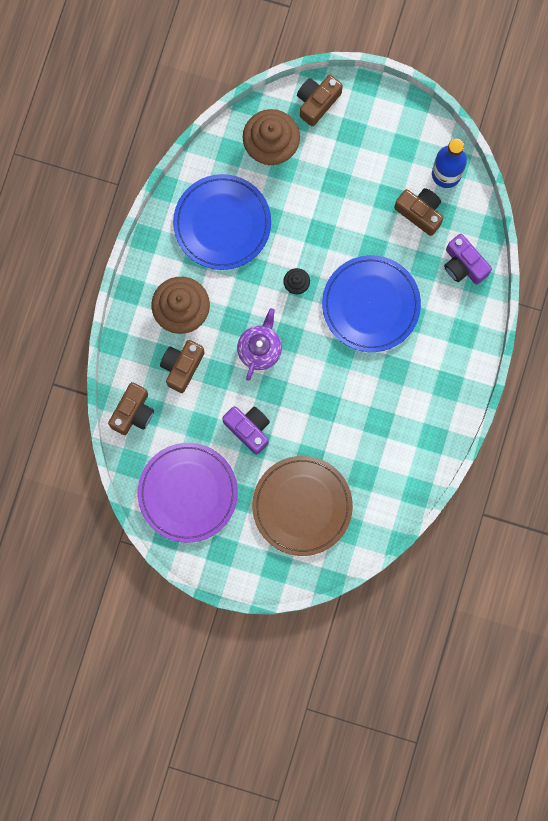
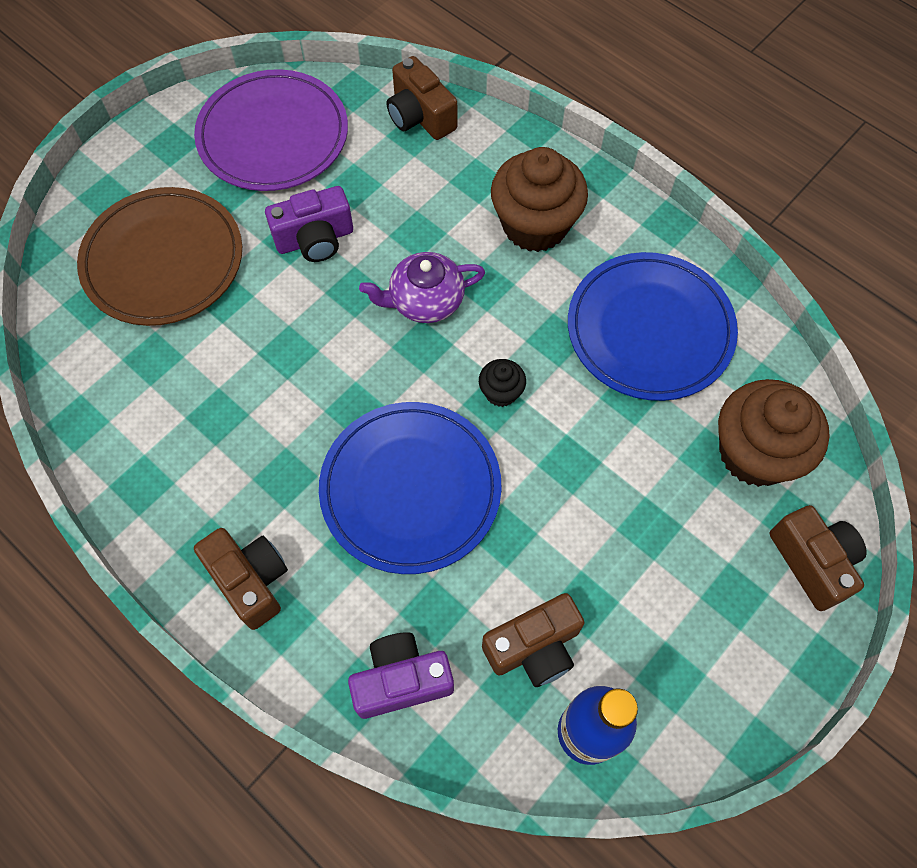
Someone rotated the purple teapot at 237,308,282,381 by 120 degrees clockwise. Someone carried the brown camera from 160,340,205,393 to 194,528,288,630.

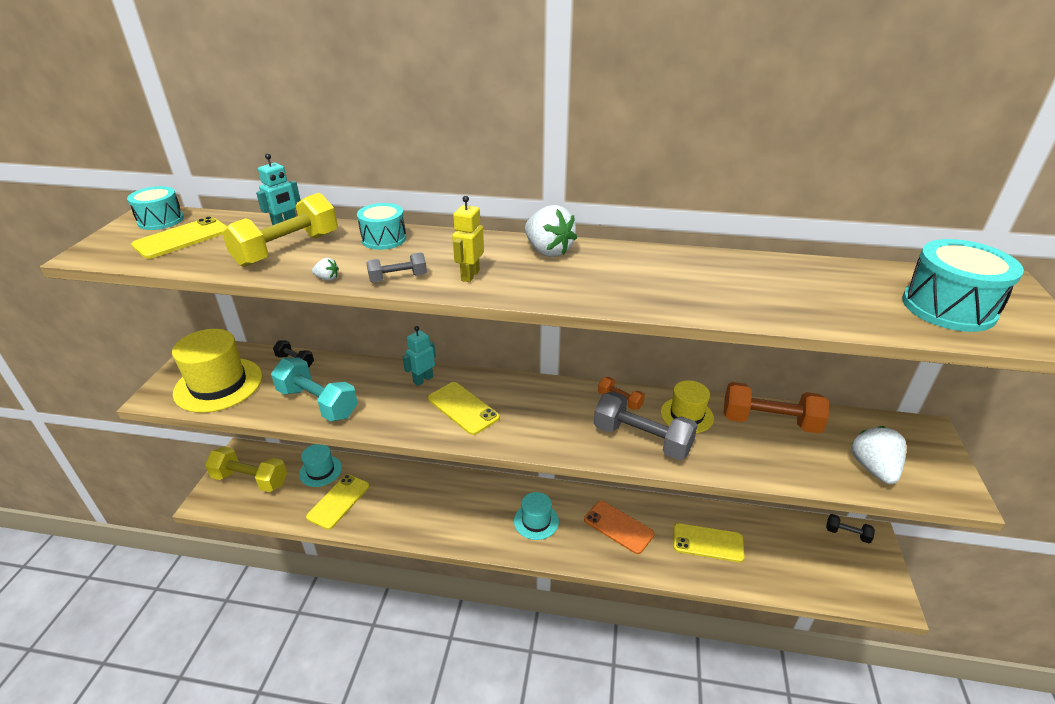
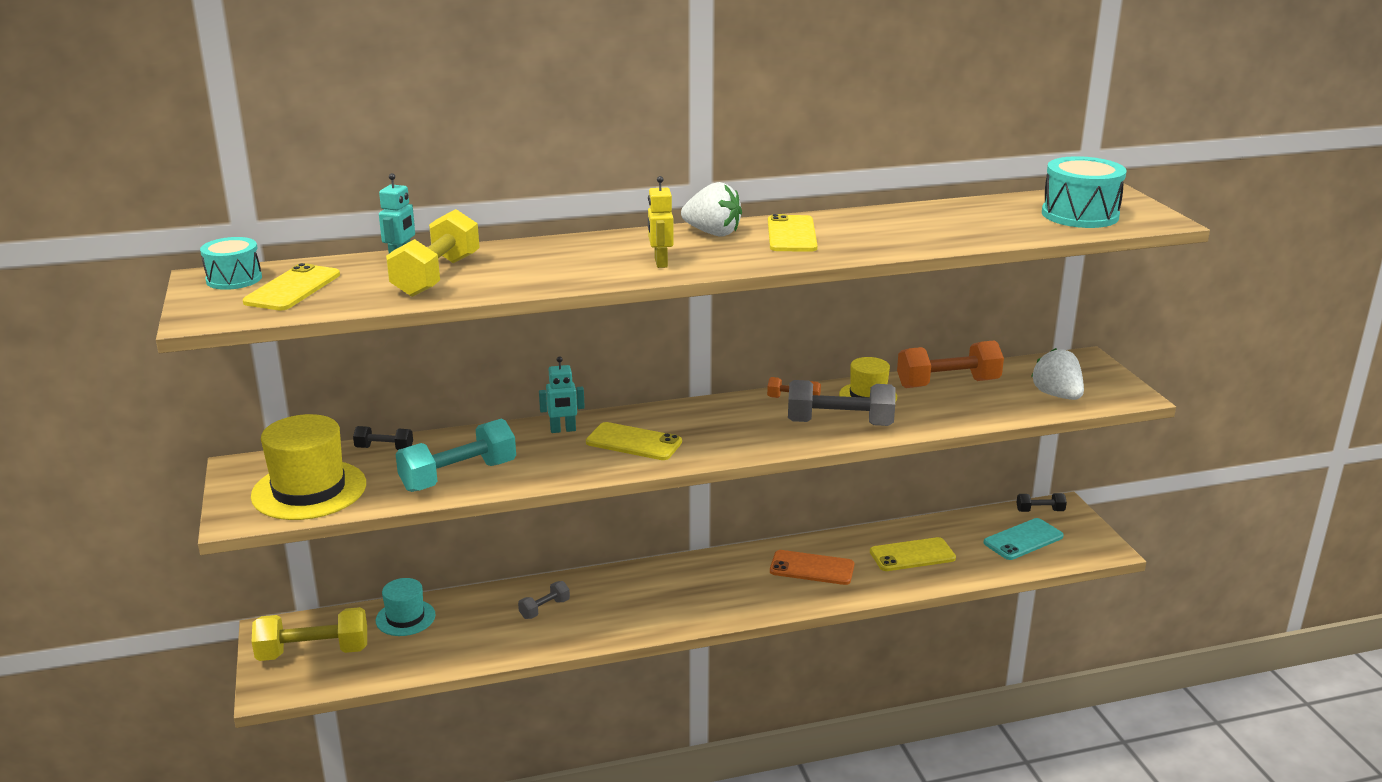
Someone took away the turquoise drum at 357,203,406,250. Someone carried the grey dumbbell from 366,252,427,282 to 518,581,570,619. Someone took away the white strawberry at 312,258,339,281. Someone rotated the turquoise robot at 403,326,436,386 by 120 degrees counterclockwise. Someone rotated the turquoise dumbbell at 271,357,358,421 by 45 degrees counterclockwise. Someone carried the yellow phone from 306,474,369,530 to 768,214,818,252. Someone took away the turquoise hat at 514,492,559,540. Someone put down the turquoise phone at 984,518,1064,560.

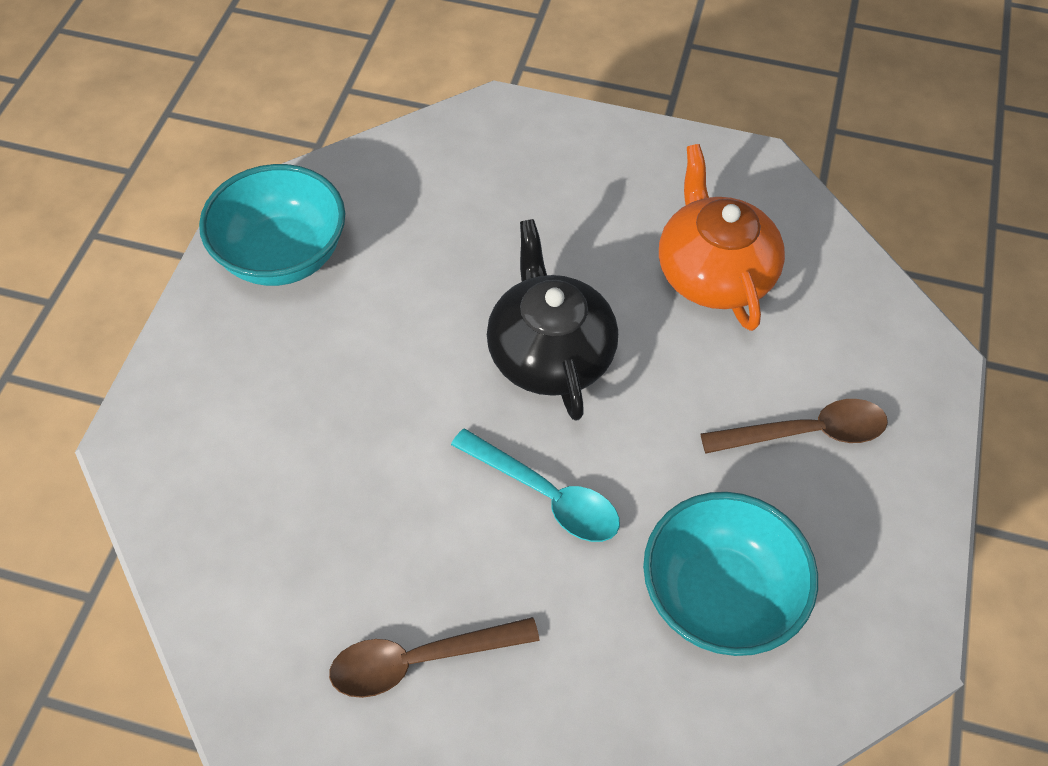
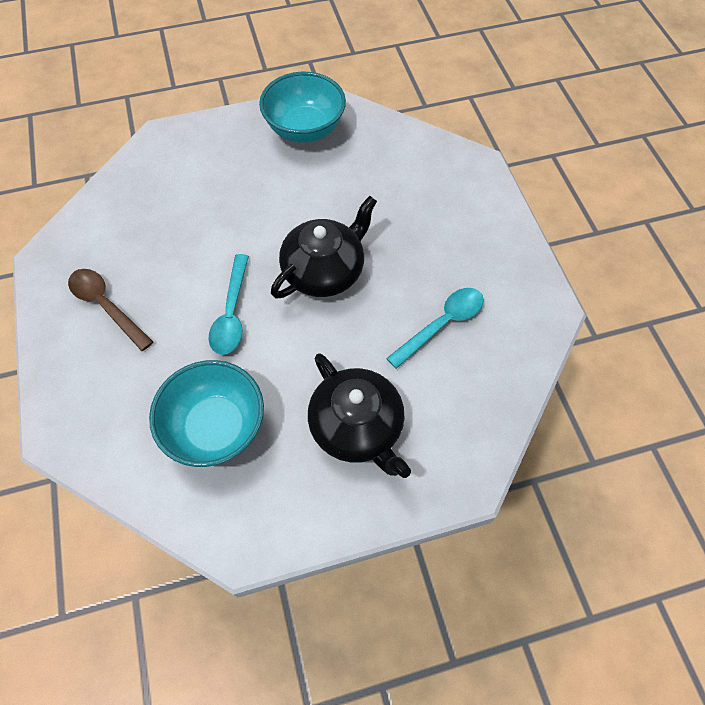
Someone swapped the orange teapot at 659,144,785,331 for the turquoise spoon at 386,288,484,369. Someone swapped the brown spoon at 701,399,888,453 for the black teapot at 308,353,411,478.

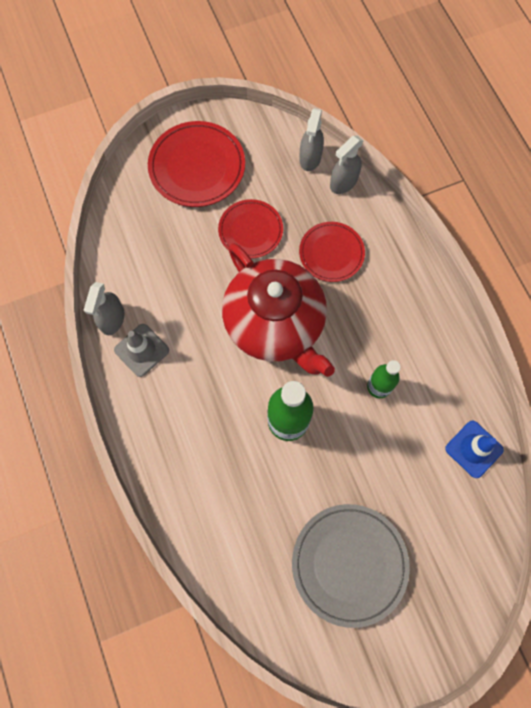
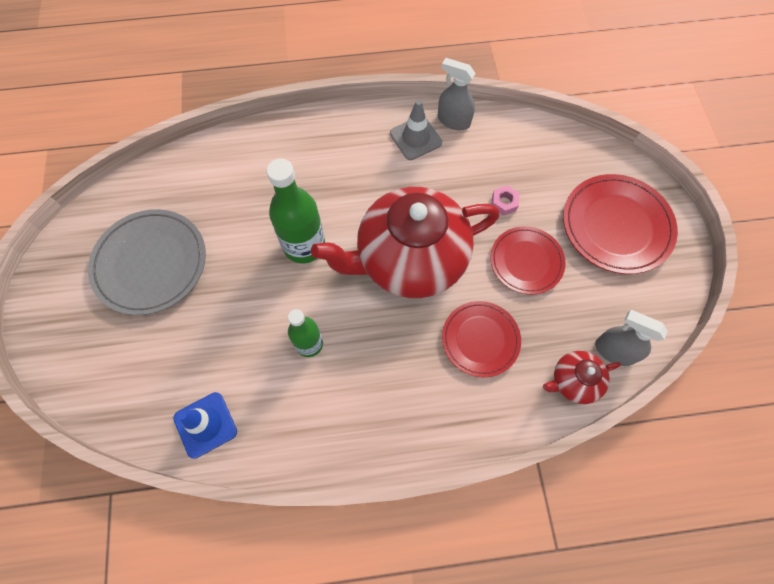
Someone swapped the grey spray bottle at 330,136,363,194 for the red teapot at 543,351,621,404. Someone put down the pink nut at 492,185,520,216.

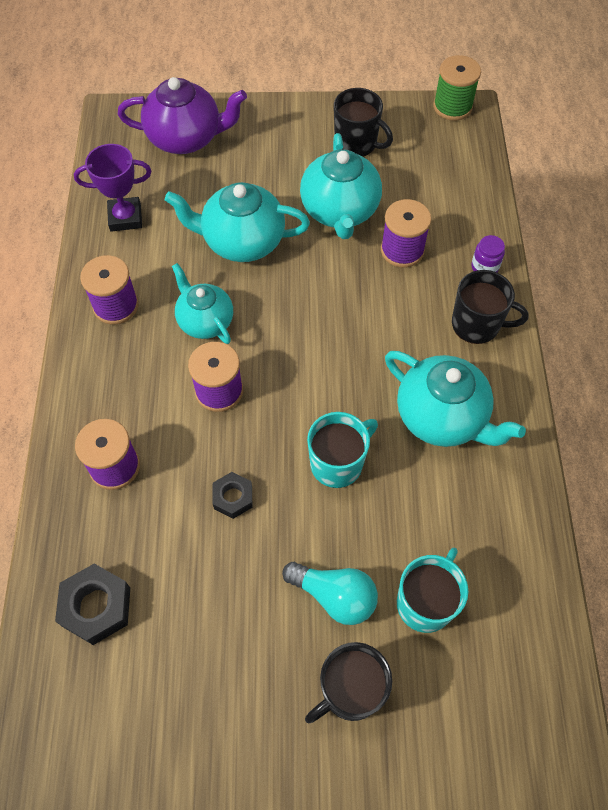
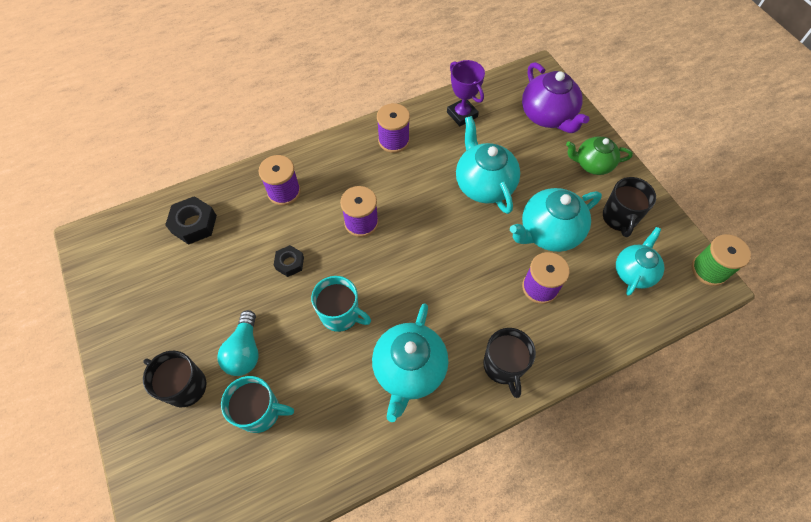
Someone took away the purple jar at 471,235,505,272. Someone carried the turquoise teapot from 172,263,233,344 to 616,227,664,296. Someone put down the green teapot at 566,137,633,175.

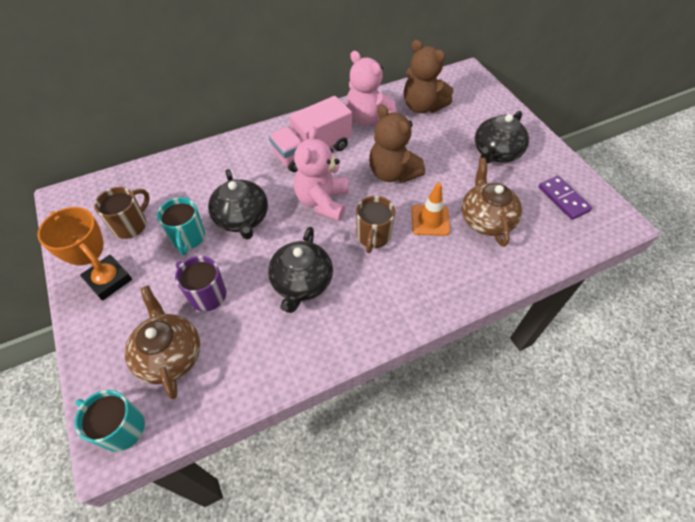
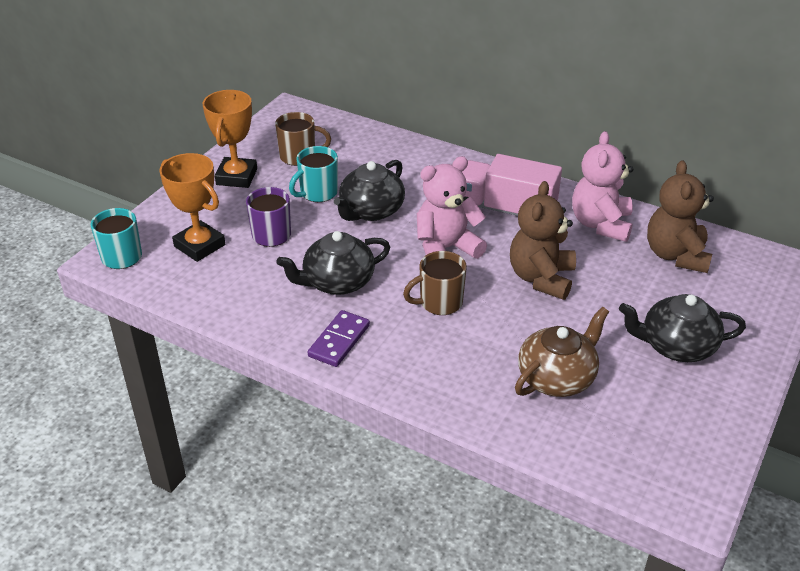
Someone carried the purple domino from 538,176,592,220 to 308,310,370,367. Someone took away the orange traffic cone at 411,182,450,236. Someone swapped the brown teapot at 125,285,200,399 for the orange trophy at 159,153,225,262.

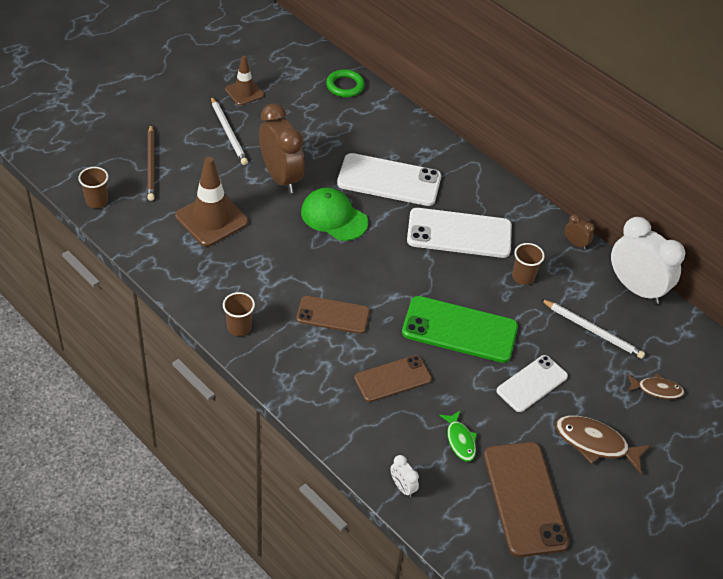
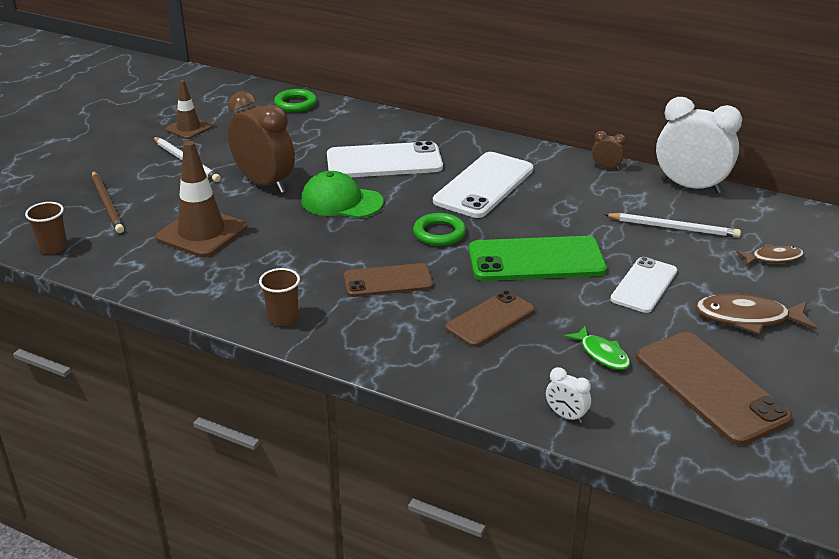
Someone rotated the white phone at 407,208,512,258 by 45 degrees counterclockwise. Someone took away the brown cup at 512,243,545,285. Someone put down the green ring at 413,213,466,246.

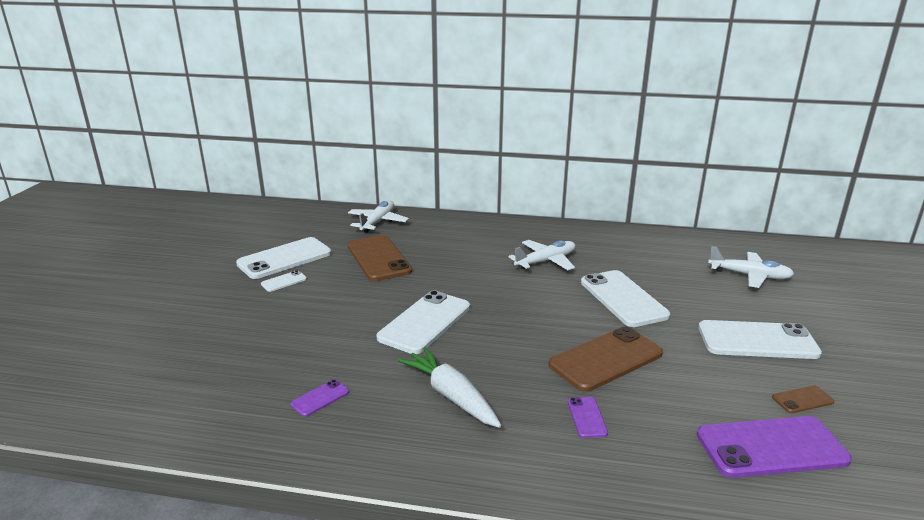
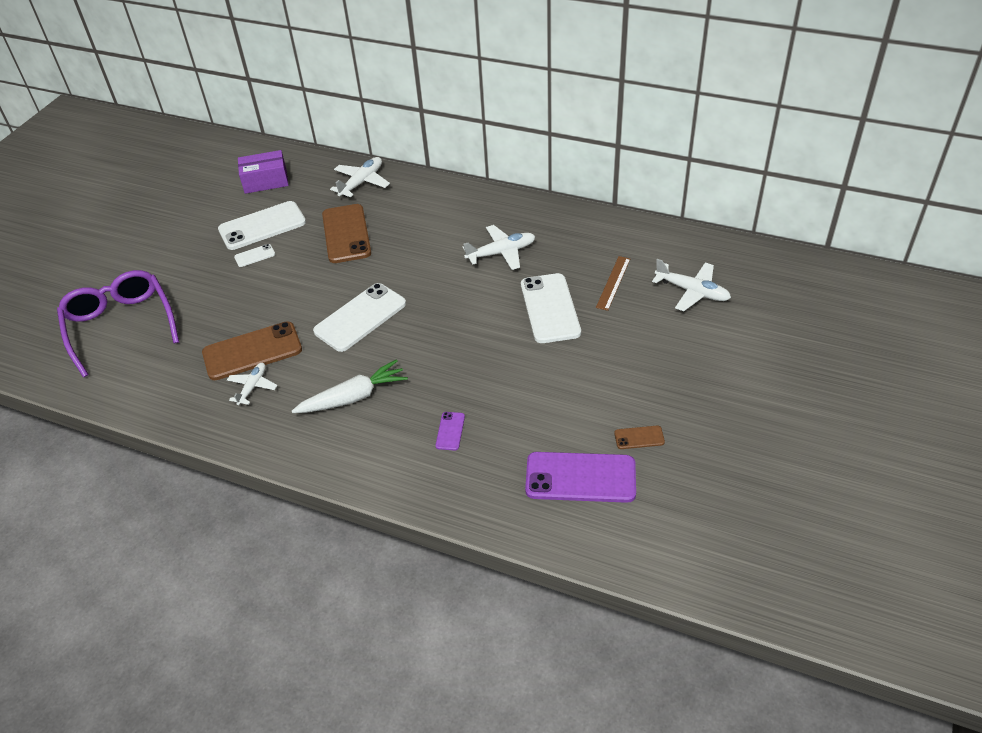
Someone took away the white phone at 698,320,822,359. Someone carried the brown phone from 549,327,663,392 to 202,321,302,380. Someone rotated the white carrot at 398,347,501,428 by 90 degrees clockwise. Someone swapped the purple phone at 291,380,349,417 for the white plane at 227,363,278,405. Someone put down the purple box at 238,150,289,194. Someone put down the brown ruler at 596,256,630,311. Someone put down the purple glasses at 57,270,179,377.

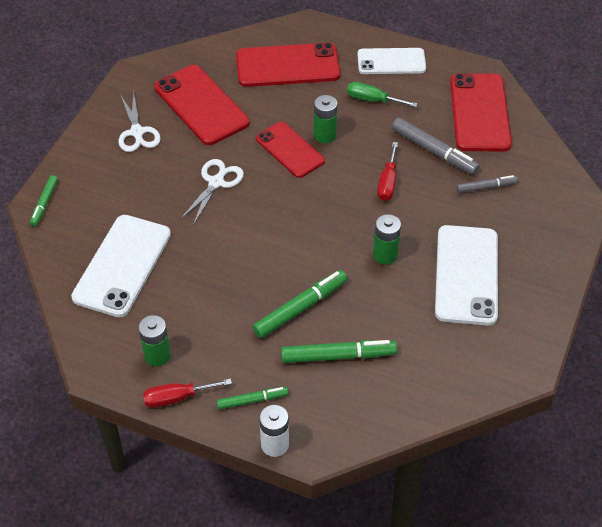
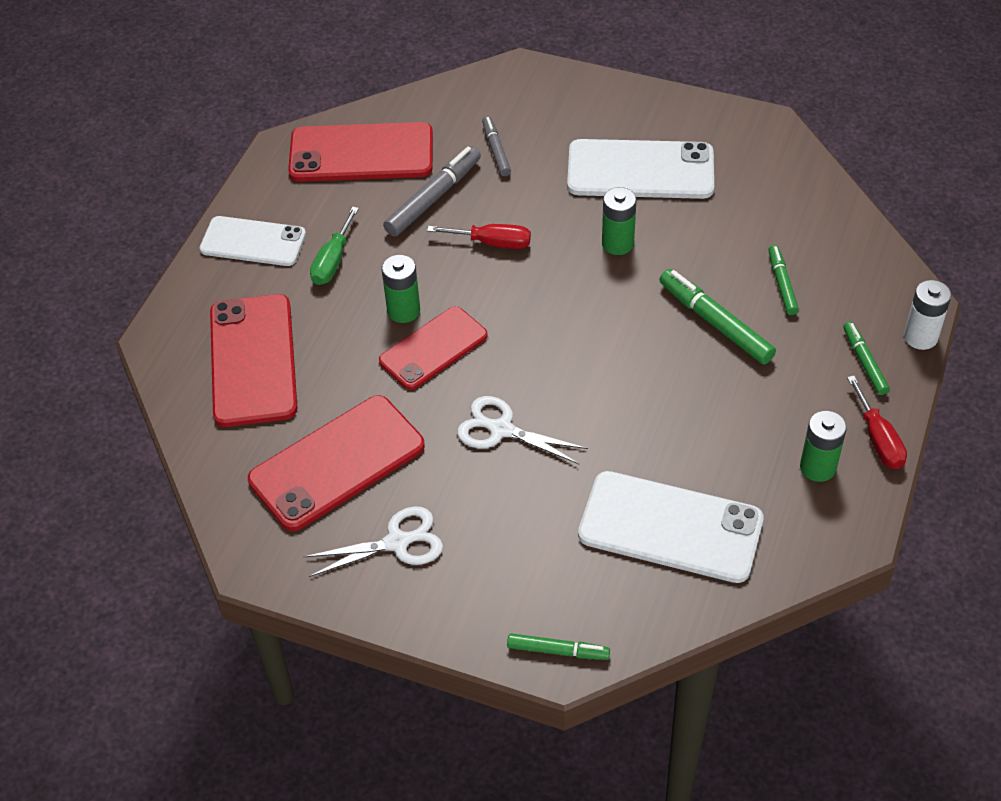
Someone rotated the white phone at 357,48,426,74 by 75 degrees counterclockwise. Someone scaled the green marker at 281,340,397,363 by 0.61.

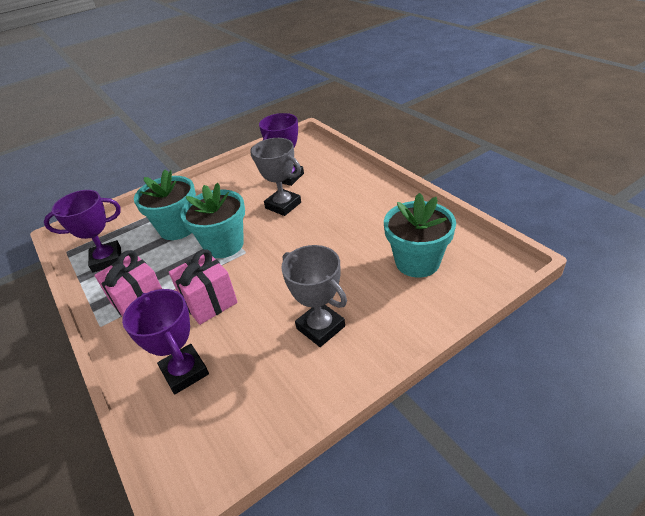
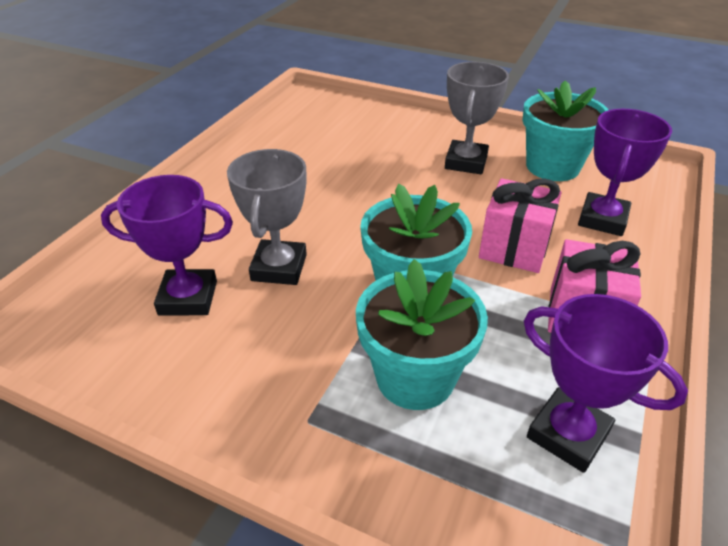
Someone carried the turquoise flower pot from 384,193,456,278 to 522,80,609,181.

